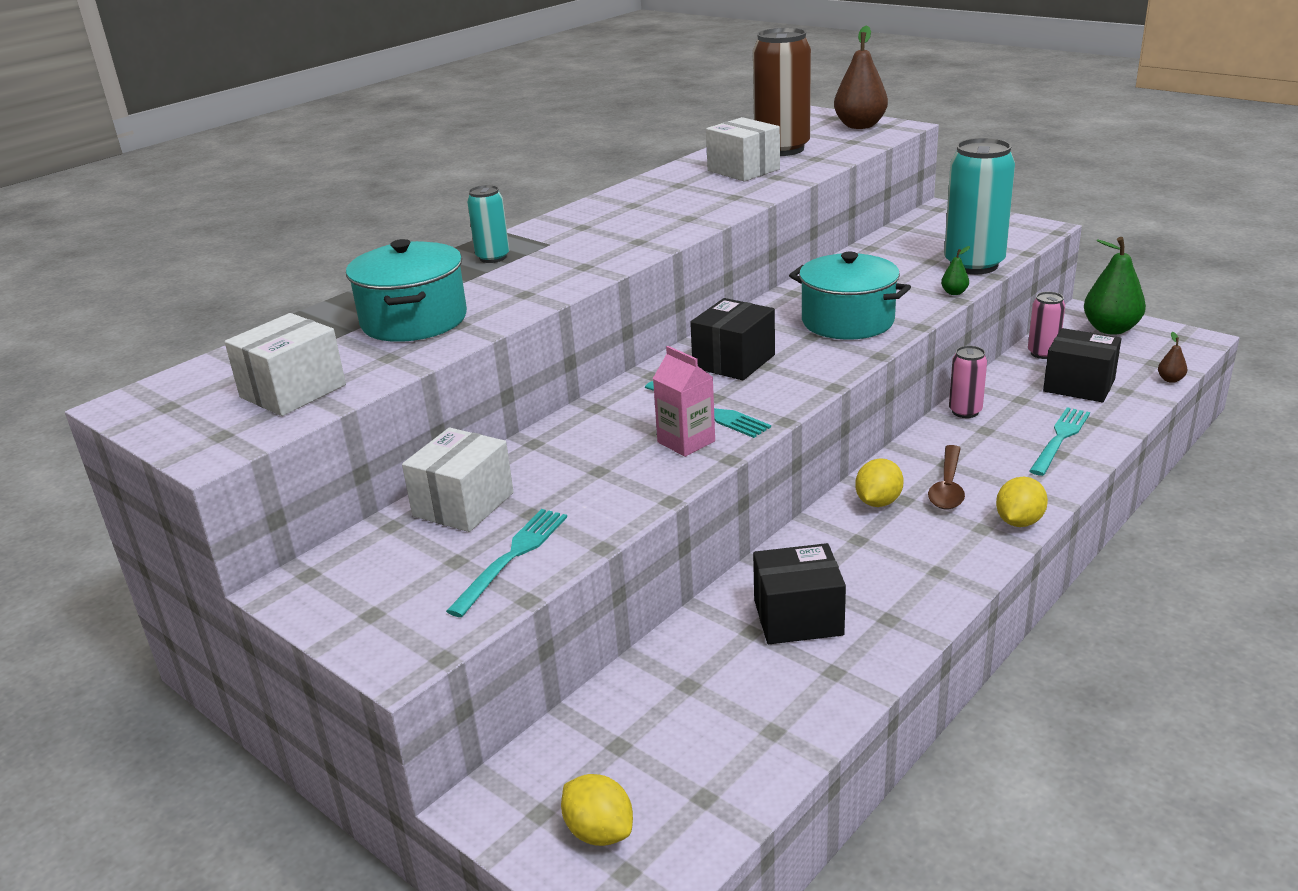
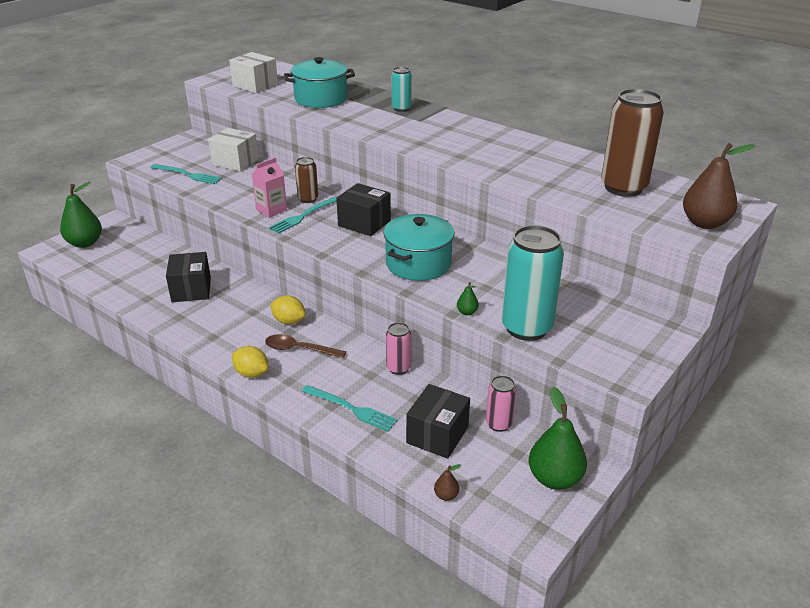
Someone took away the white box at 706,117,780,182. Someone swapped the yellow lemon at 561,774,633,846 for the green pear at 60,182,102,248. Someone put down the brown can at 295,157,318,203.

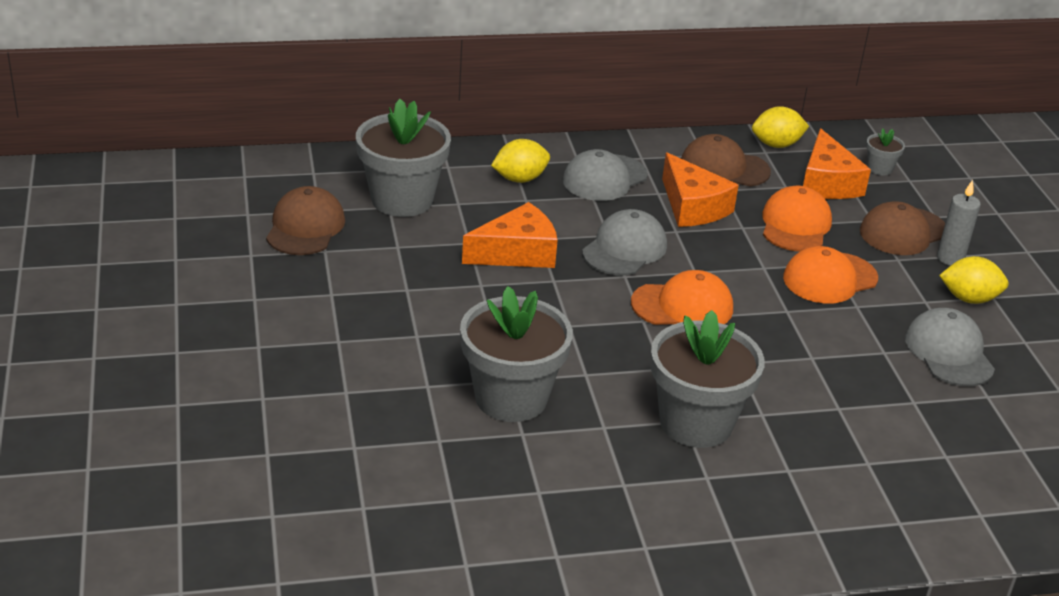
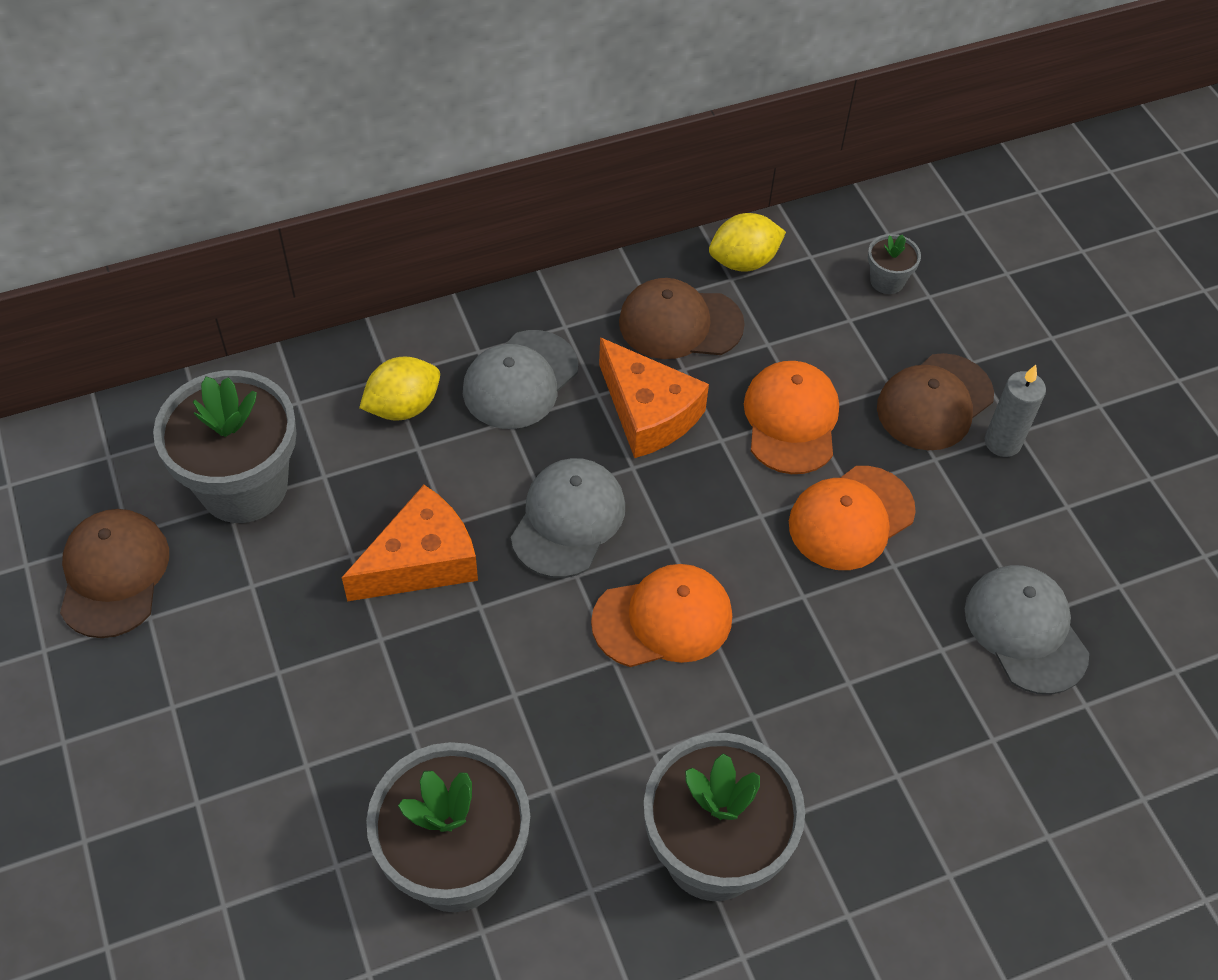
Someone took away the orange cheese at 803,128,871,199. Someone took away the yellow lemon at 939,256,1009,304.

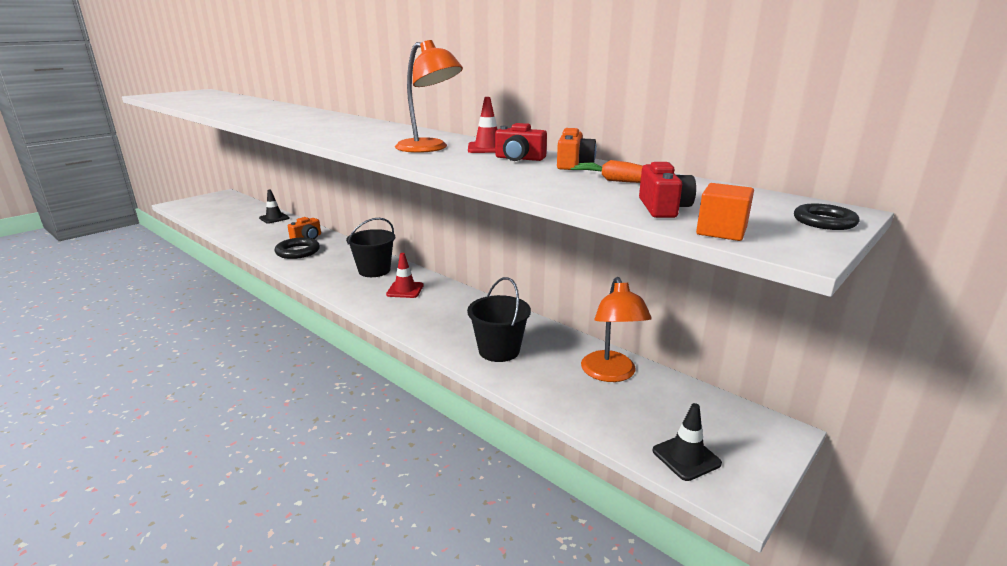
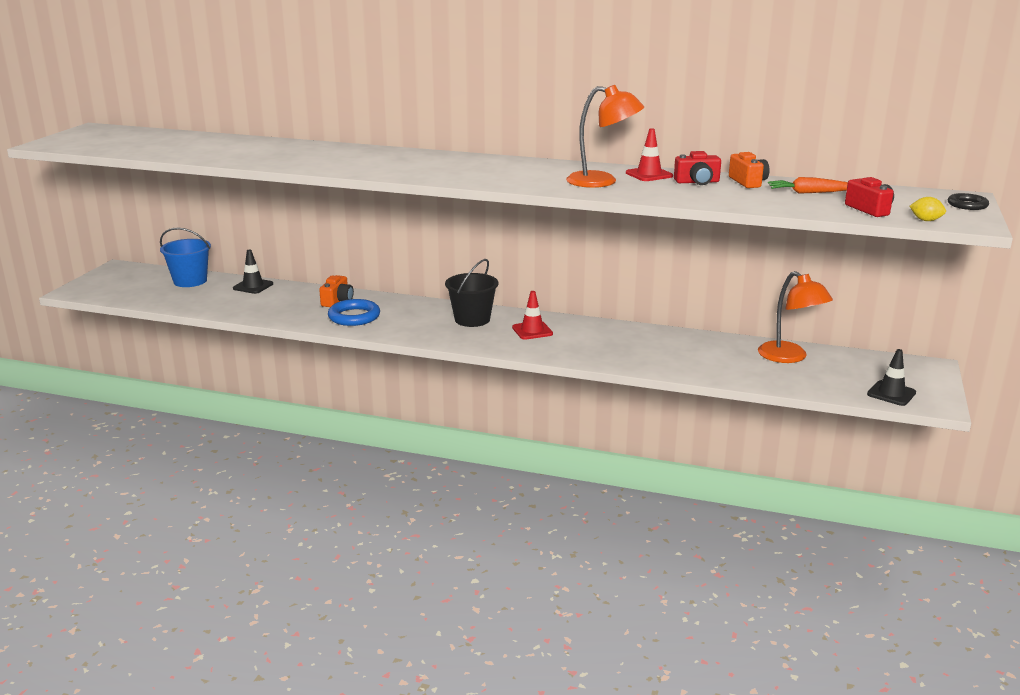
Someone swapped the orange cube at 696,183,754,241 for the yellow lemon at 910,197,946,221. Someone repainted the black ring at 274,237,320,259, which became the blue ring at 328,299,380,326. Someone took away the black bucket at 467,277,531,362. Someone put down the blue bucket at 160,227,211,287.

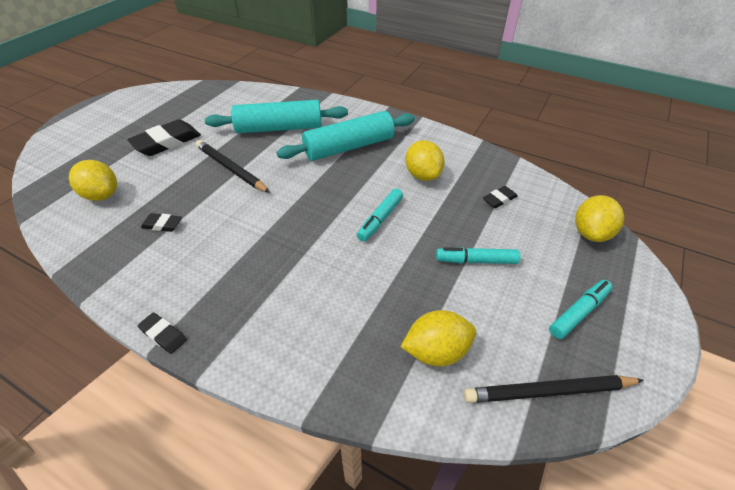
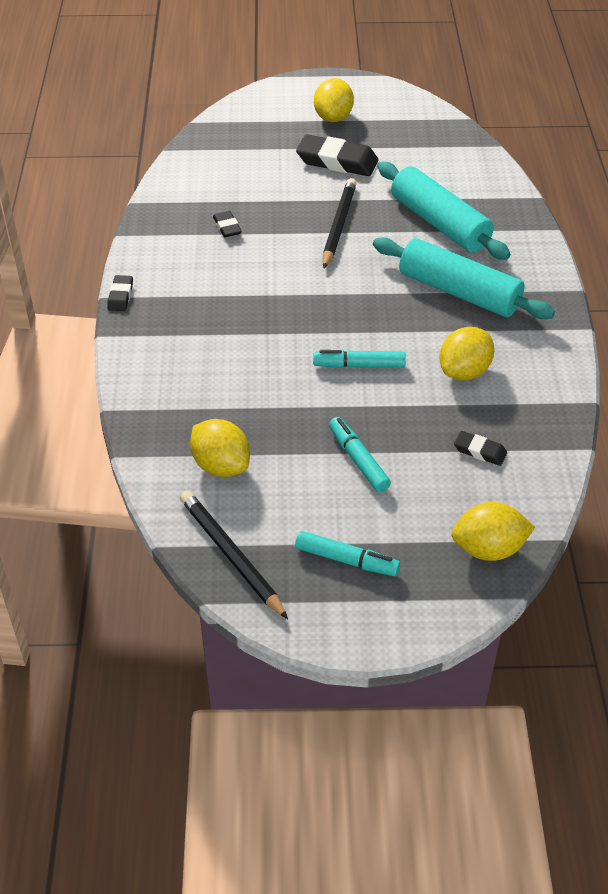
Someone carried the yellow lemon from 69,160,117,201 to 314,78,354,122.

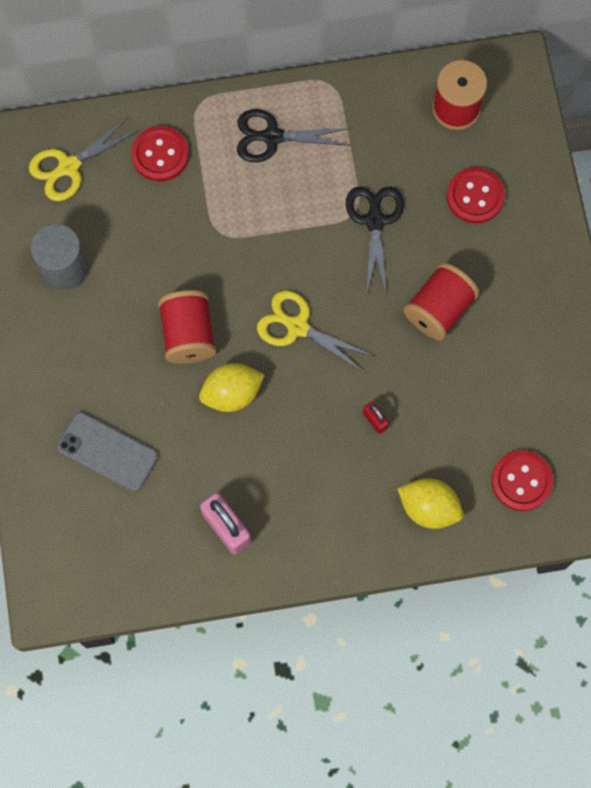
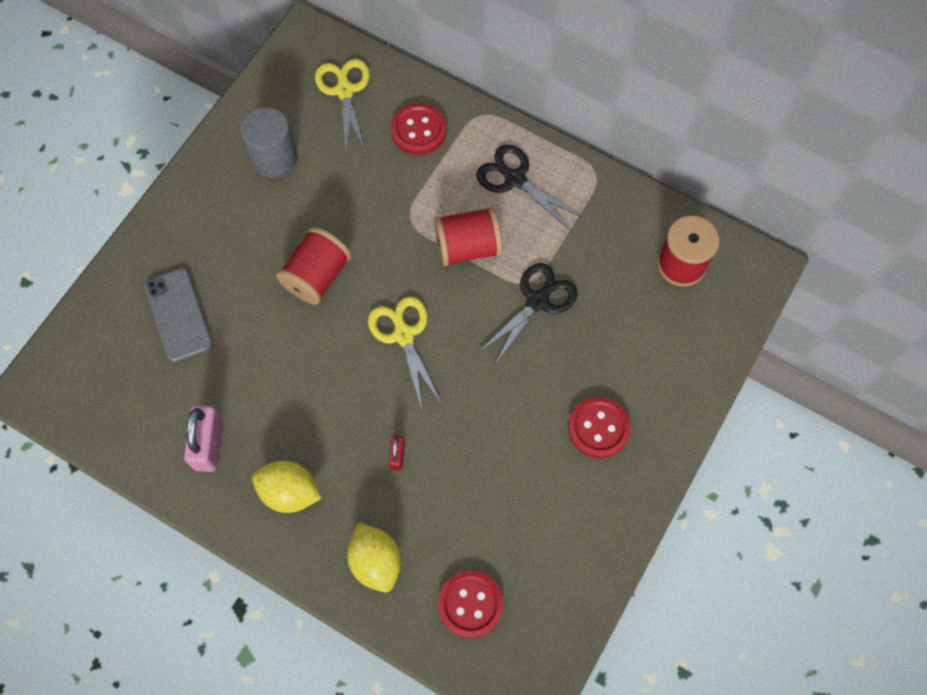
Someone rotated the yellow scissors at 29,117,139,201 by 75 degrees clockwise. Someone carried the red button from 447,167,505,224 to 568,397,631,458. Someone carried the red spool from 403,263,479,340 to 434,207,502,266. Someone carried the yellow lemon from 199,363,264,412 to 252,461,322,513.

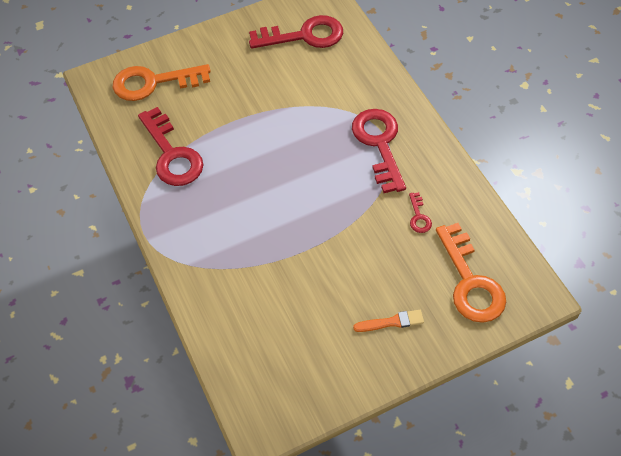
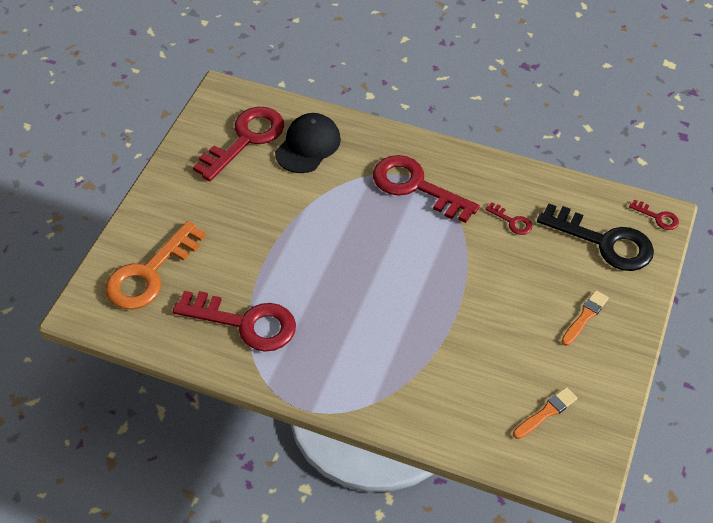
Someone repainted the orange key at 436,223,506,323, which became the black key at 537,203,654,271. Someone put down the black cap at 275,113,341,173. Someone put down the red key at 629,199,679,230. Someone put down the orange brush at 513,387,577,439.

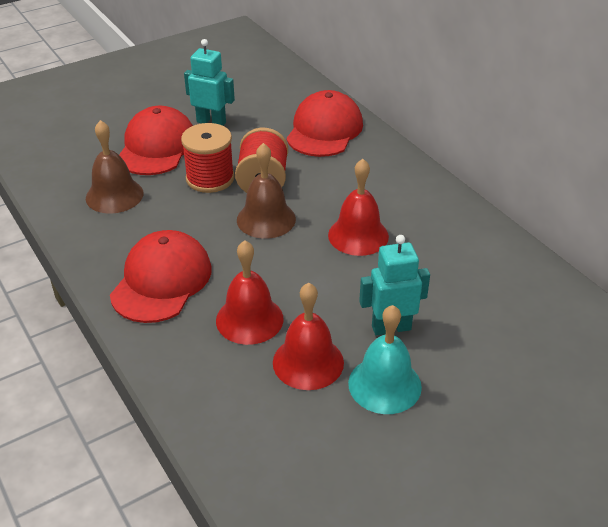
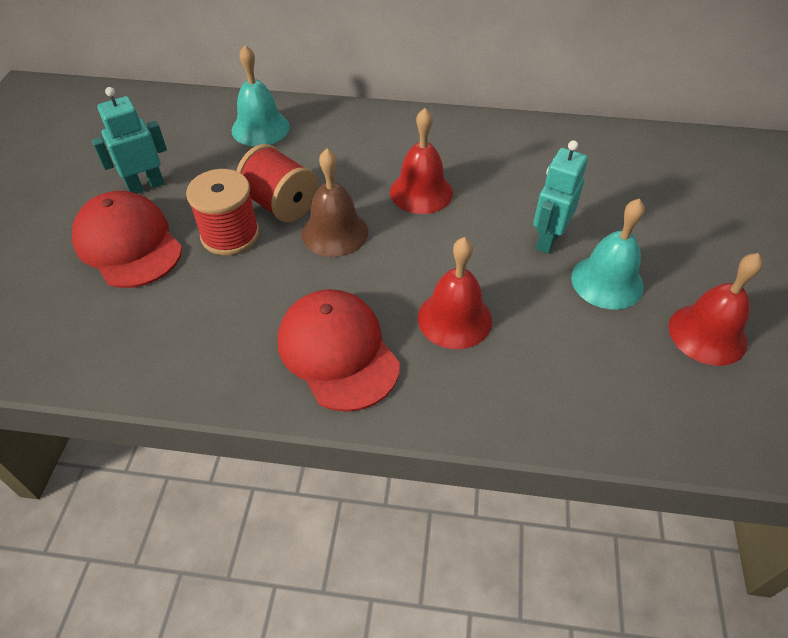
Someone swapped the red cap at 286,90,363,157 for the turquoise bell at 231,45,290,146. Someone took away the brown bell at 86,120,143,214. Someone carried the red bell from 273,283,344,390 to 669,253,763,366.

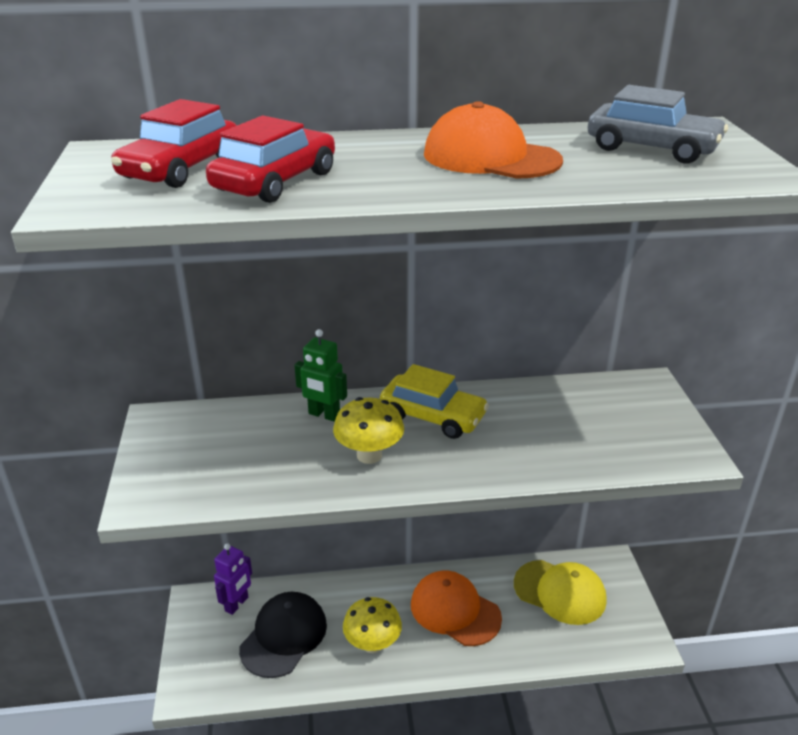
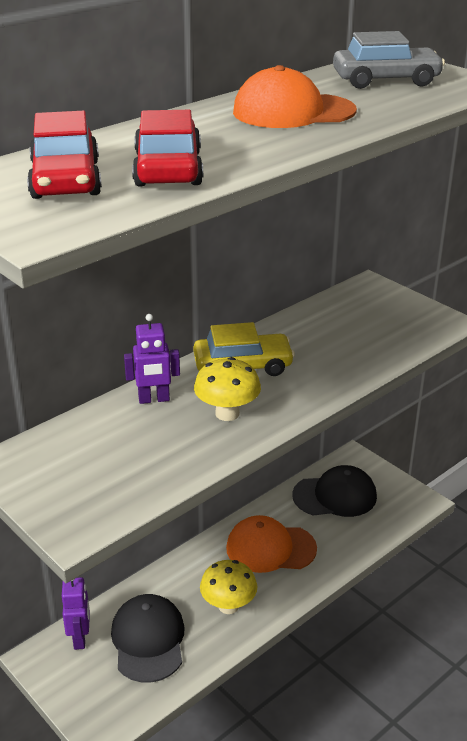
Someone repainted the green robot at 294,329,347,422, which became the purple robot at 124,314,180,404. Someone repainted the yellow cap at 514,560,607,625, which became the black cap at 292,465,377,517.

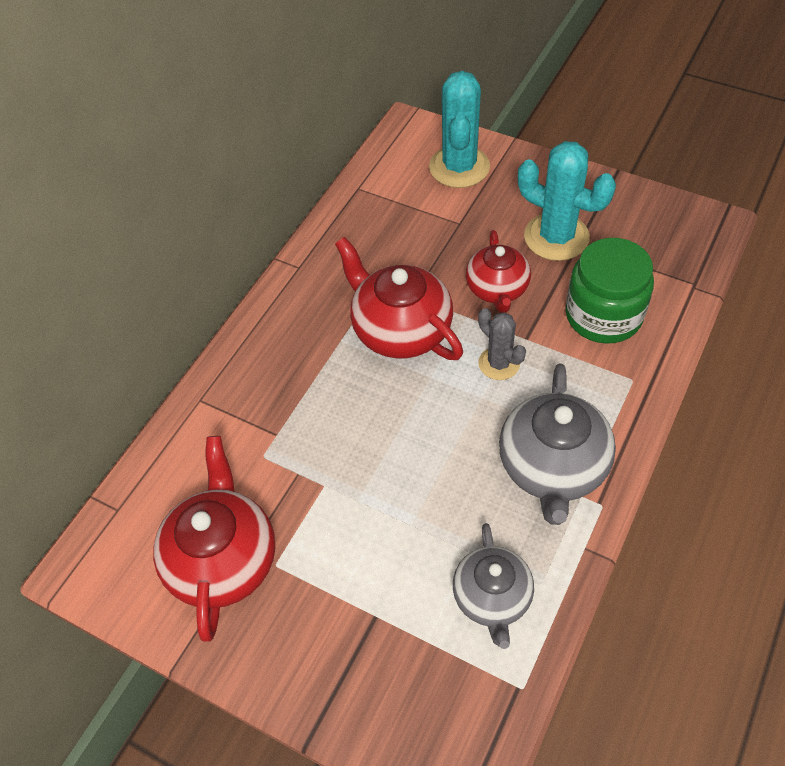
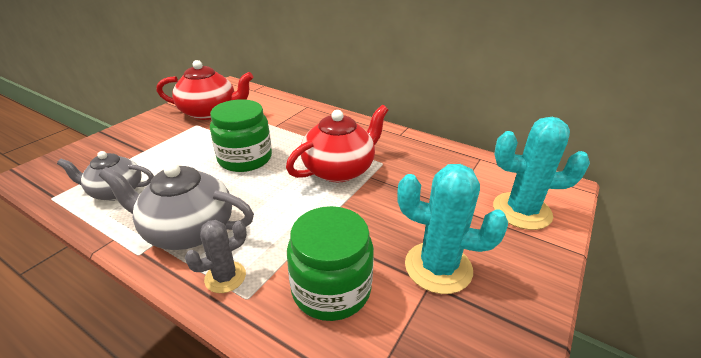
Someone rotated the turquoise cactus at 518,141,616,261 by 75 degrees clockwise. Someone took away the red teapot at 466,230,531,313. Someone carried the grey cactus from 478,308,526,380 to 185,220,247,293. Someone put down the green jar at 210,99,272,172.

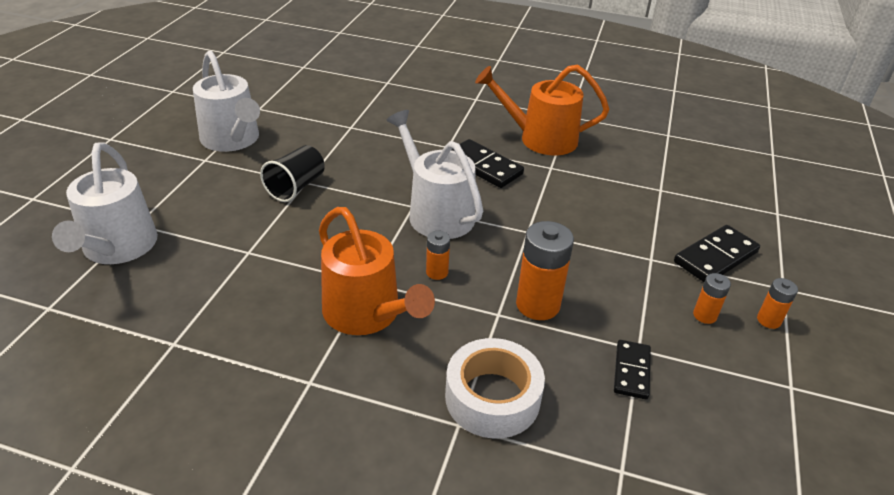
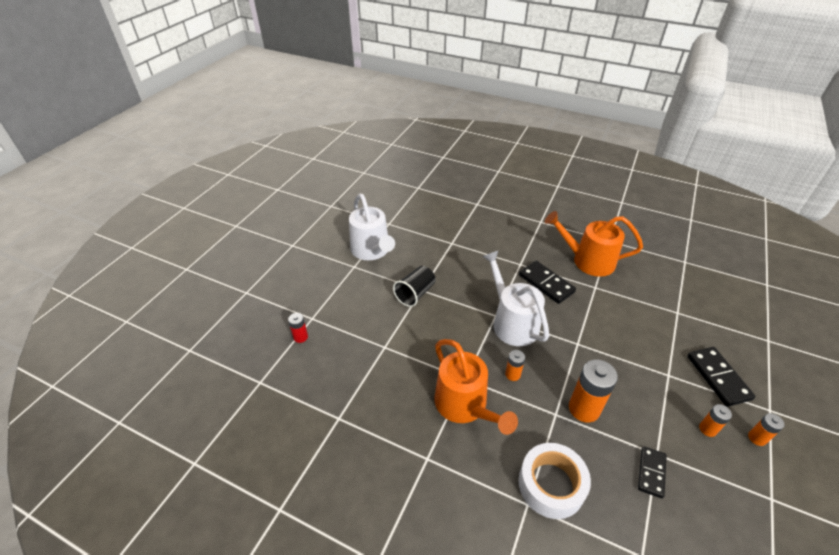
Someone swapped the white watering can at 52,142,158,264 for the red battery at 288,313,308,343. Someone rotated the black domino at 674,225,760,282 by 75 degrees counterclockwise.

